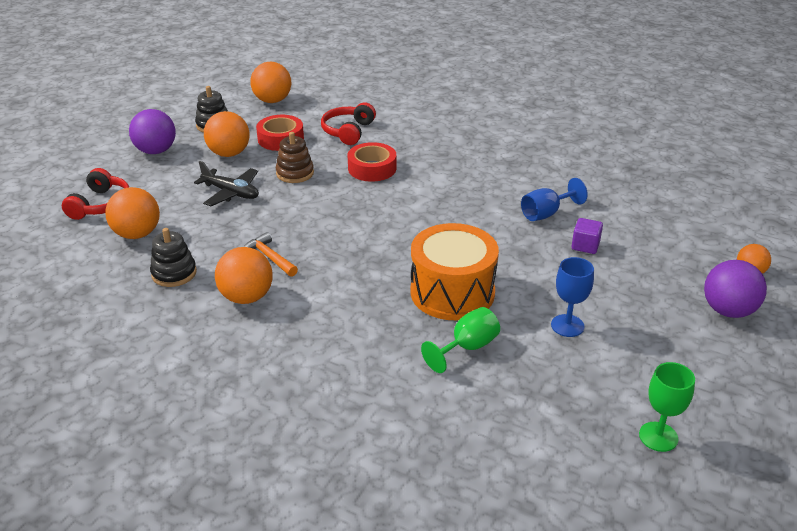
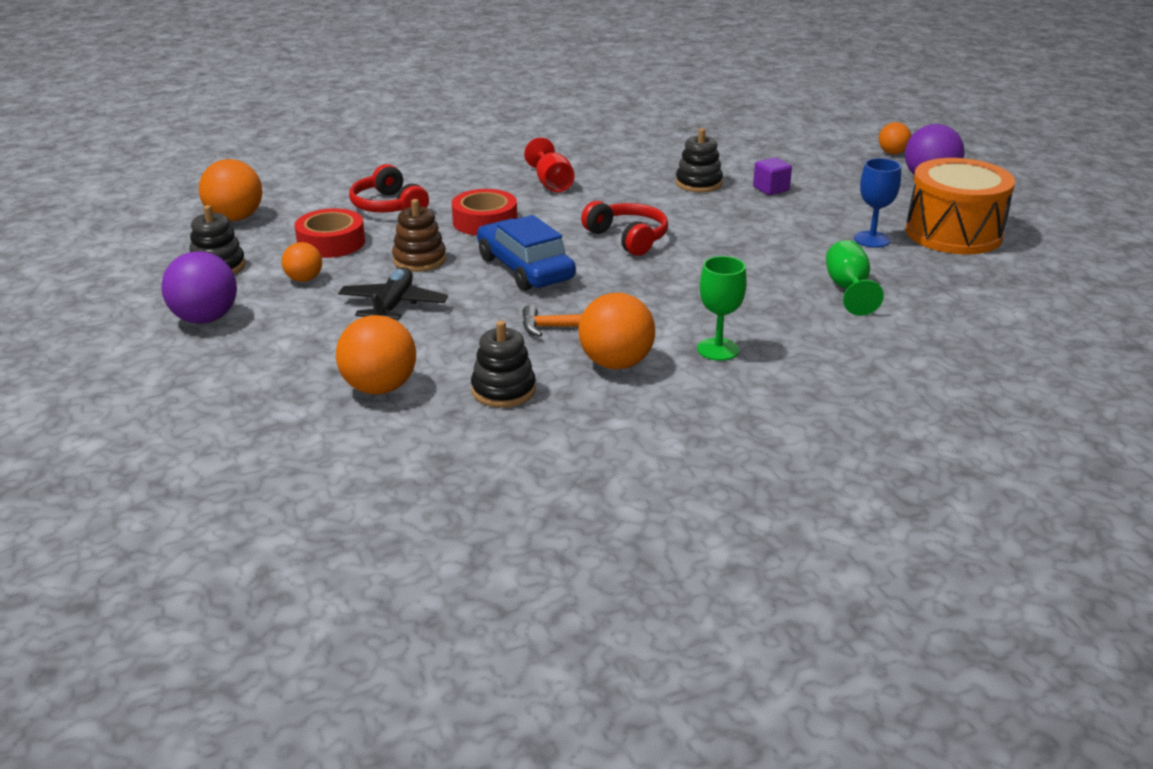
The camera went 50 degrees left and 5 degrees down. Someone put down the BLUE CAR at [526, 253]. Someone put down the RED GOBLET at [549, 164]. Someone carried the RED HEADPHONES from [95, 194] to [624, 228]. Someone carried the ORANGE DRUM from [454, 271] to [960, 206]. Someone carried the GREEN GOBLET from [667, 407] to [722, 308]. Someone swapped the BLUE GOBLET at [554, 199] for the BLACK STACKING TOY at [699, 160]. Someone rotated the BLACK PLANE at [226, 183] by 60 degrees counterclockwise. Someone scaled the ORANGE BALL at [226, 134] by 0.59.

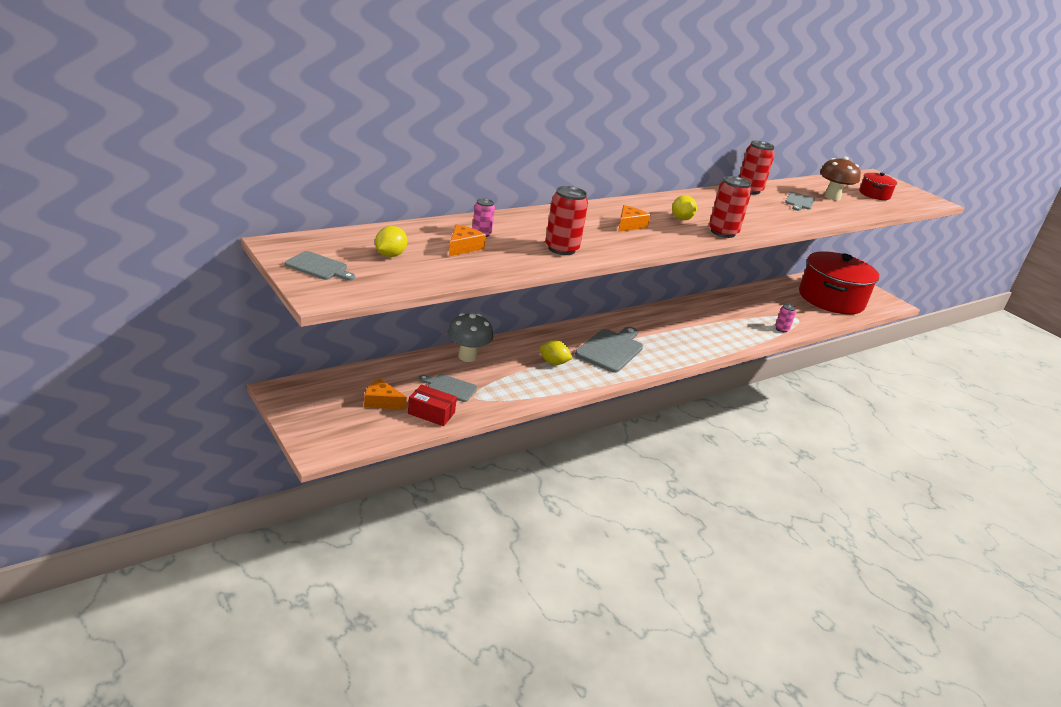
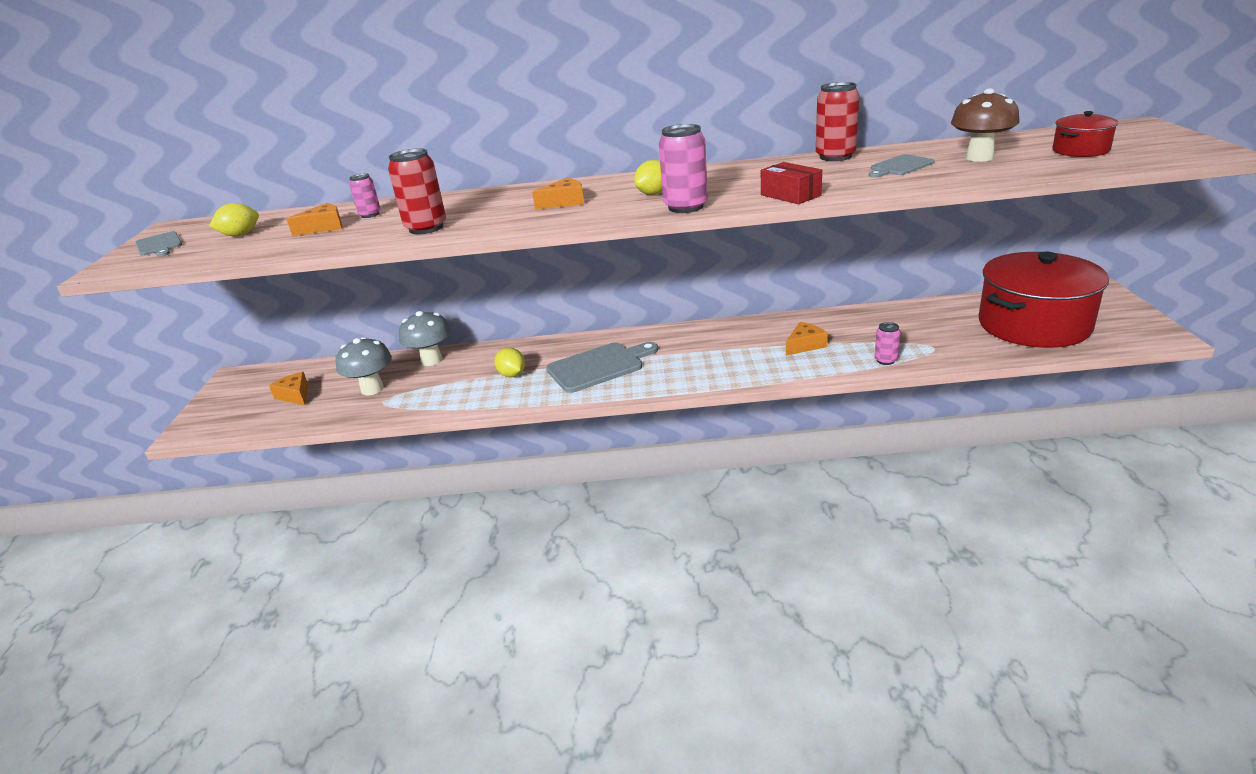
The camera went 40 degrees right and 0 degrees up. Someone put down the ORANGE CHEESE at [807, 339]. Someone carried the RED BOX from [432, 405] to [791, 183]. Someone swapped the GREY CUTTING BOARD at [447, 388] for the GREY MUSHROOM at [364, 366]. Someone repainted the RED CAN at [730, 207], which became the PINK CAN at [683, 168].

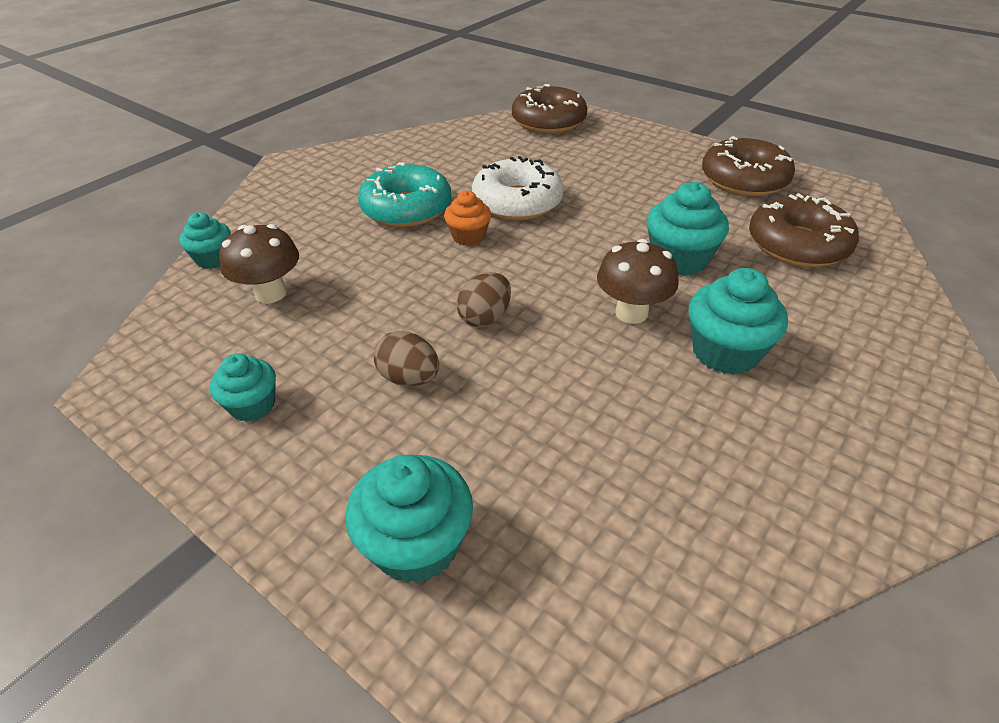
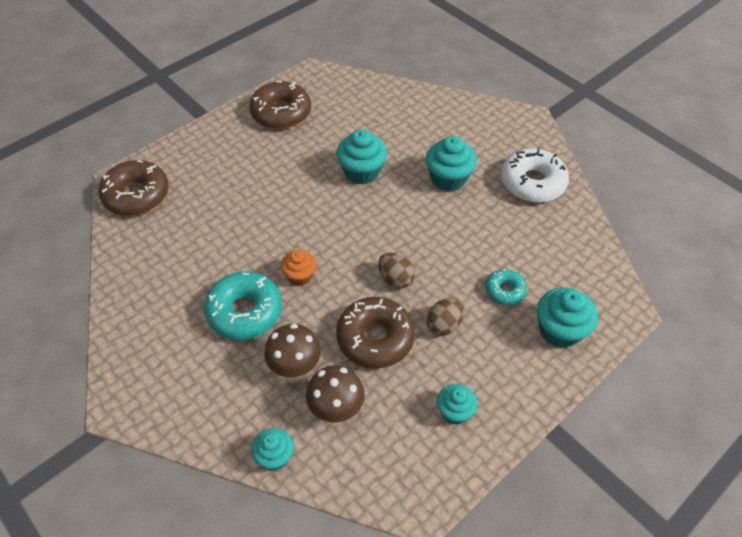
The camera went 80 degrees left and 10 degrees up. Someone put down the TURQUOISE DONUT at [506, 287]. Someone carried the WHITE DONUT from [518, 188] to [535, 175]. Someone carried the BROWN MUSHROOM from [638, 281] to [292, 350]. Someone carried the BROWN DONUT from [804, 230] to [375, 333].

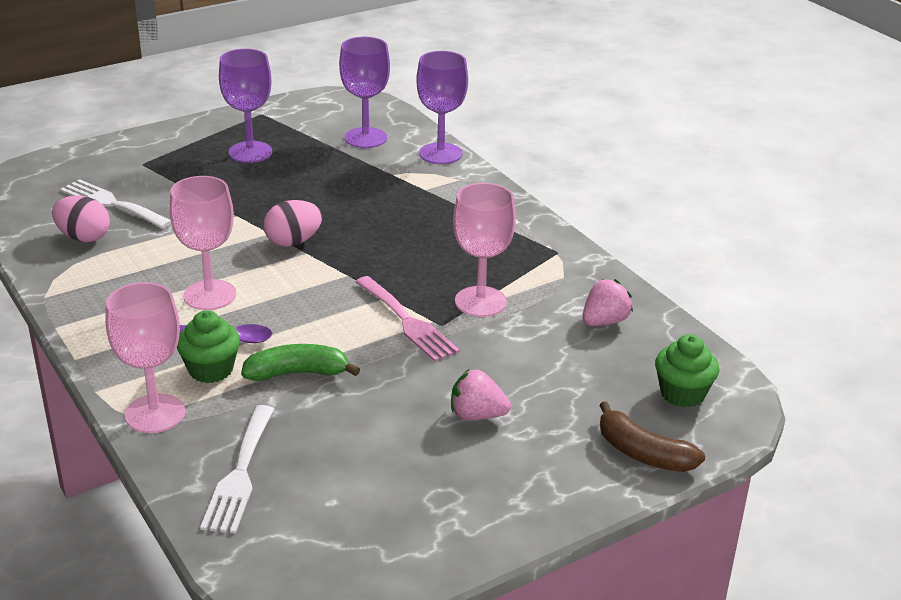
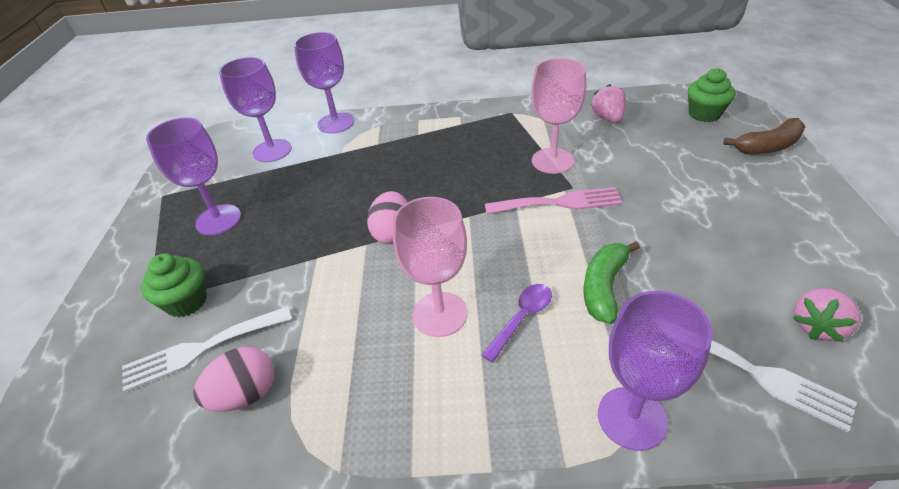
The camera went 55 degrees left and 10 degrees up. Someone carried the GREEN CUPCAKE from [208, 346] to [174, 286]. Someone carried the PINK STRAWBERRY from [481, 394] to [826, 315]. Someone repainted the PINK GOBLET at [145, 357], which became the PURPLE GOBLET at [655, 371].

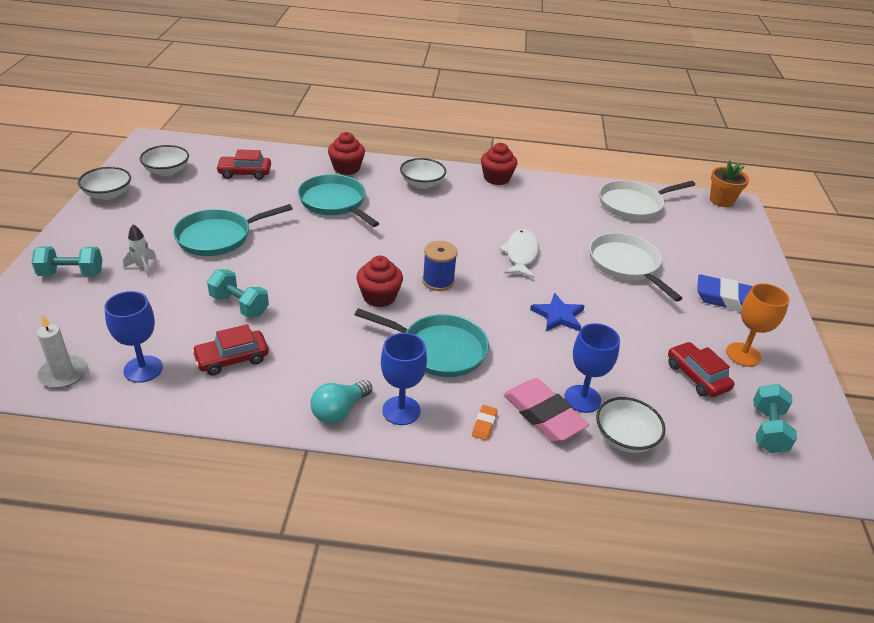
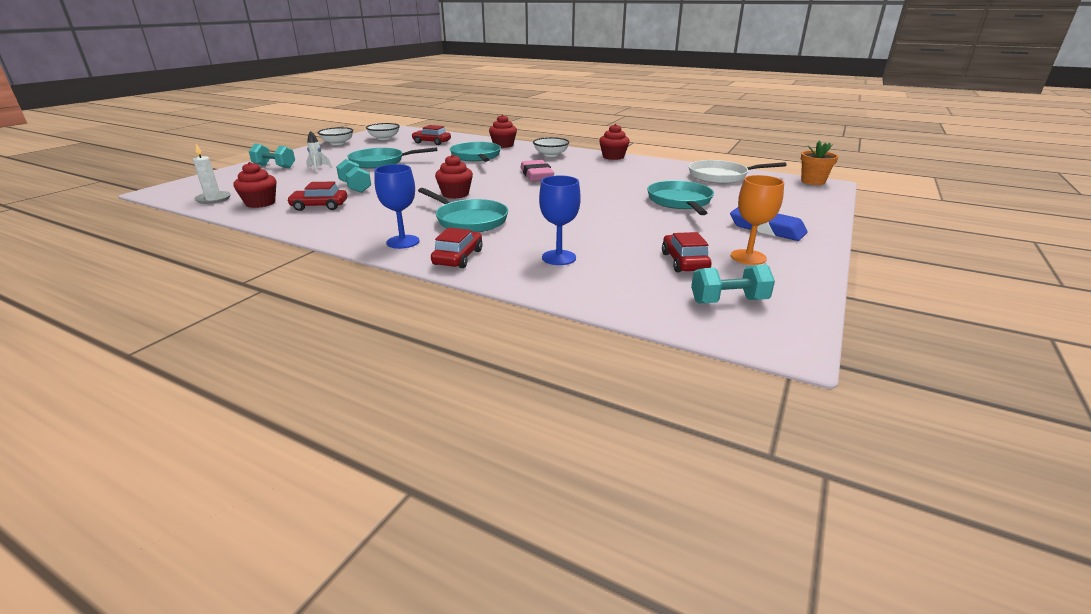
The camera went 25 degrees right and 10 degrees down. Someone took away the TURQUOISE LIGHT BULB at [342, 402]. Someone took away the BLUE SPOOL at [440, 266]. Someone took away the WHITE FISH at [519, 253]. Someone took away the BLUE STAR at [557, 312]. Someone took away the WHITE BOWL at [631, 425]. Someone carried the PINK ERASER from [546, 410] to [537, 170]. Someone swapped the BLUE GOBLET at [133, 337] for the RED CUPCAKE at [254, 185]. Someone swapped the ORANGE ERASER at [485, 422] for the RED CAR at [457, 247]. Someone repainted the WHITE PAN at [636, 267], which became the TURQUOISE PAN at [680, 197]. Someone rotated the TURQUOISE DUMBBELL at [775, 418] by 45 degrees clockwise.

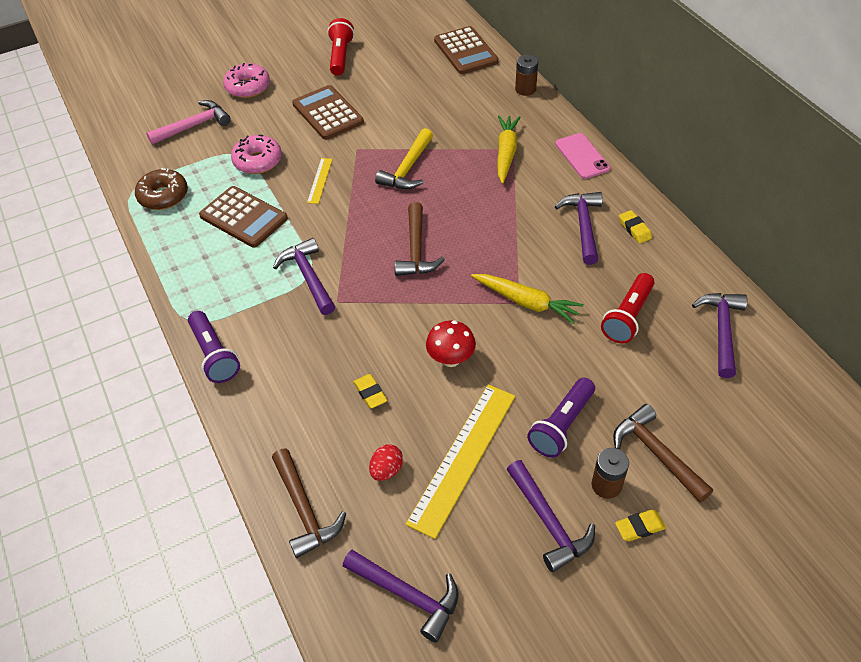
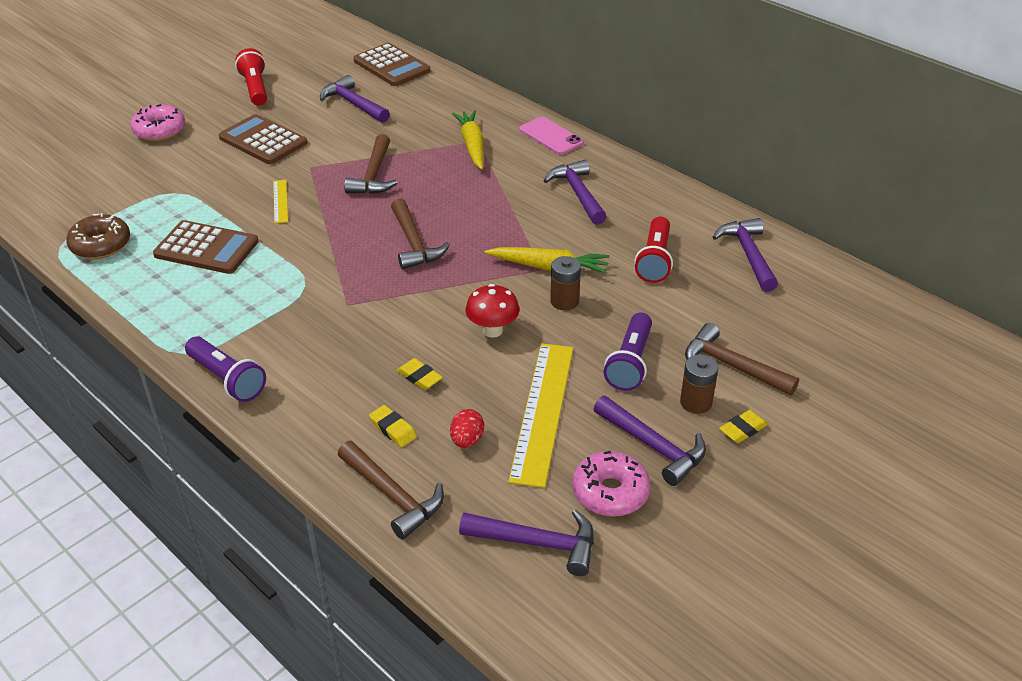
The camera went 20 degrees left and 10 degrees down. Someone took away the PINK HAMMER at [188, 122]. Someone carried the PINK DONUT from [256, 154] to [611, 484]. Someone carried the PURPLE HAMMER from [304, 276] to [355, 99]. Someone carried the BROWN BATTERY from [526, 75] to [565, 283]. Someone carried the YELLOW ERASER from [635, 227] to [393, 426]. Someone repainted the YELLOW HAMMER at [404, 158], which became the BROWN HAMMER at [371, 164].

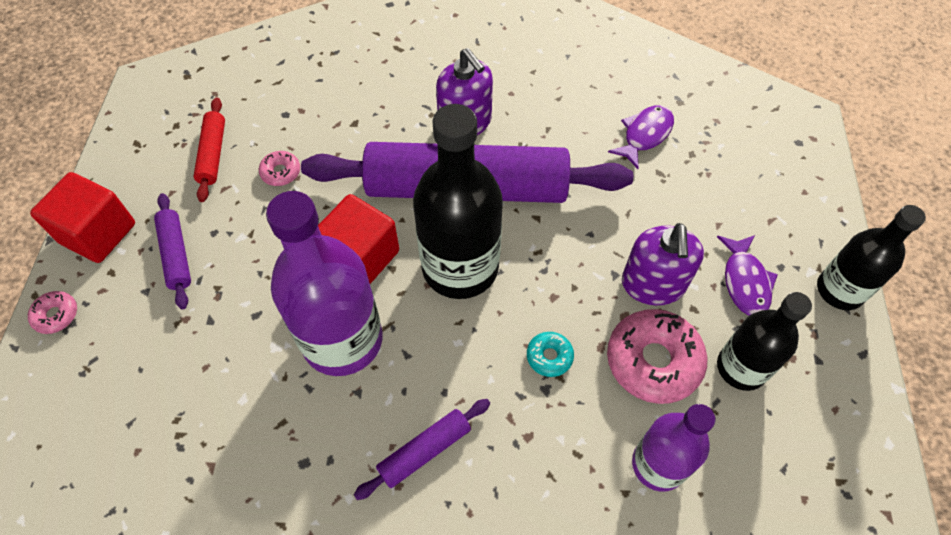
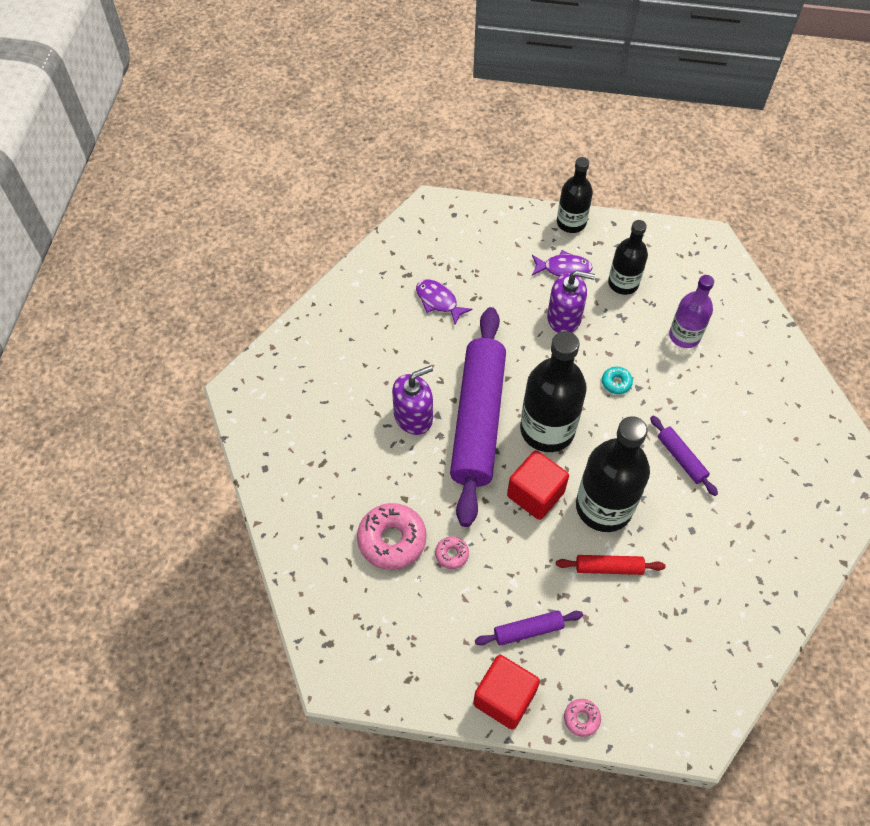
The camera went 85 degrees left and 0 degrees up. Someone carried the RED ROLLING PIN from [209, 150] to [611, 565]. Someone carried the PINK DONUT from [657, 356] to [391, 536]. Someone repainted the PURPLE BOTTLE at [324, 283], which became the BLACK BOTTLE at [613, 474].

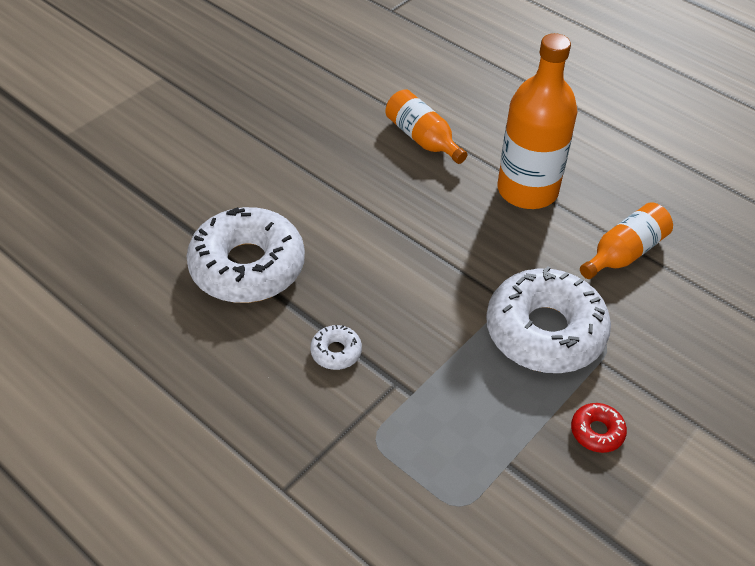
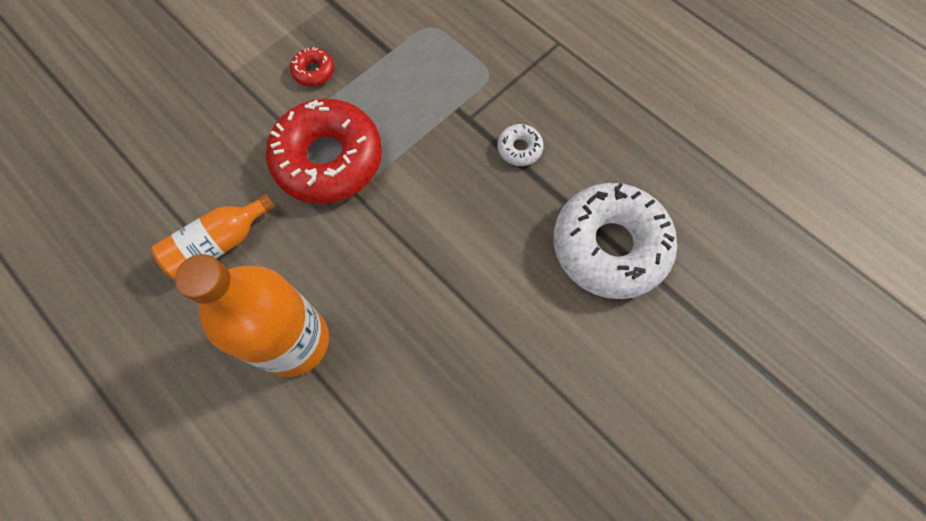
The camera went 175 degrees left and 20 degrees up. Someone took away the ORANGE BOTTLE at [426, 126]. Someone repainted the WHITE DONUT at [548, 319], which became the RED DONUT at [324, 151].

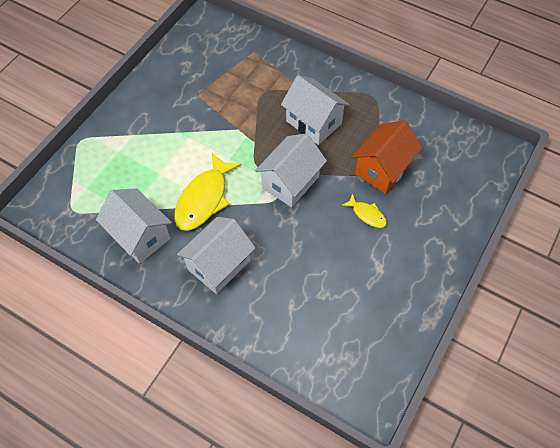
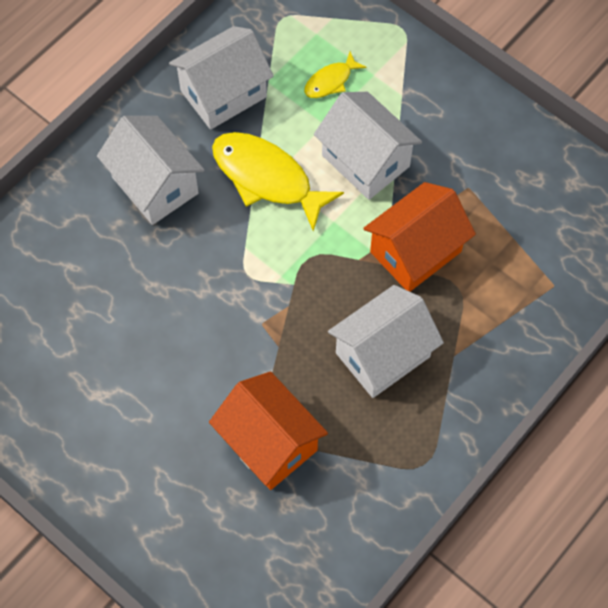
The camera went 100 degrees right and 5 degrees up. Someone put down the ORANGE HOUSE at [419, 237]. Someone carried the WHITE HOUSE from [291, 170] to [368, 146]. Someone carried the YELLOW FISH from [364, 211] to [335, 74].

